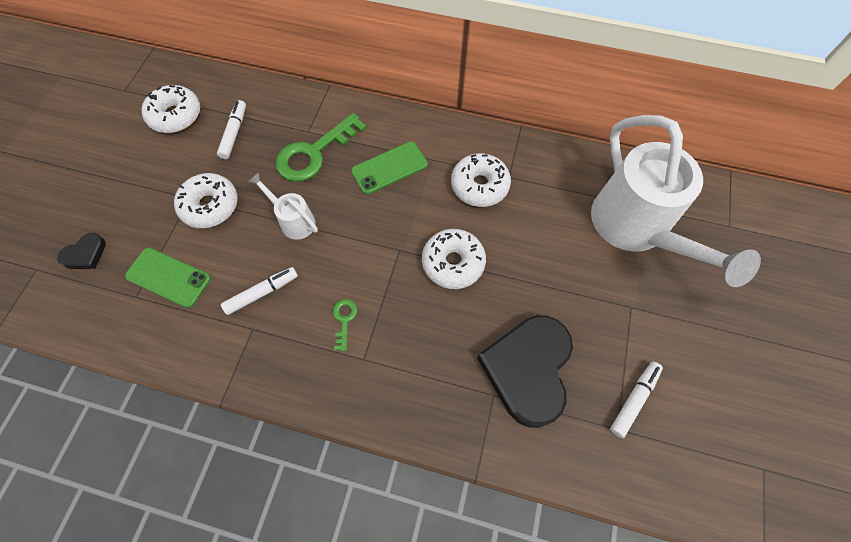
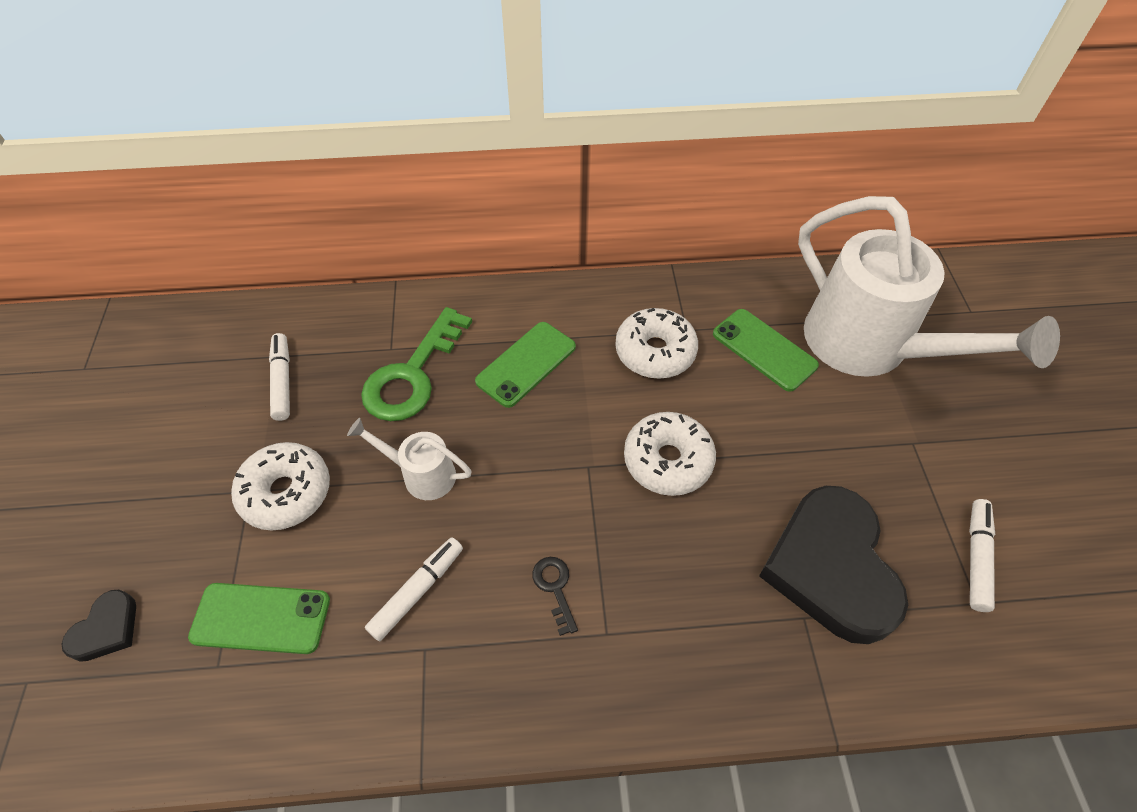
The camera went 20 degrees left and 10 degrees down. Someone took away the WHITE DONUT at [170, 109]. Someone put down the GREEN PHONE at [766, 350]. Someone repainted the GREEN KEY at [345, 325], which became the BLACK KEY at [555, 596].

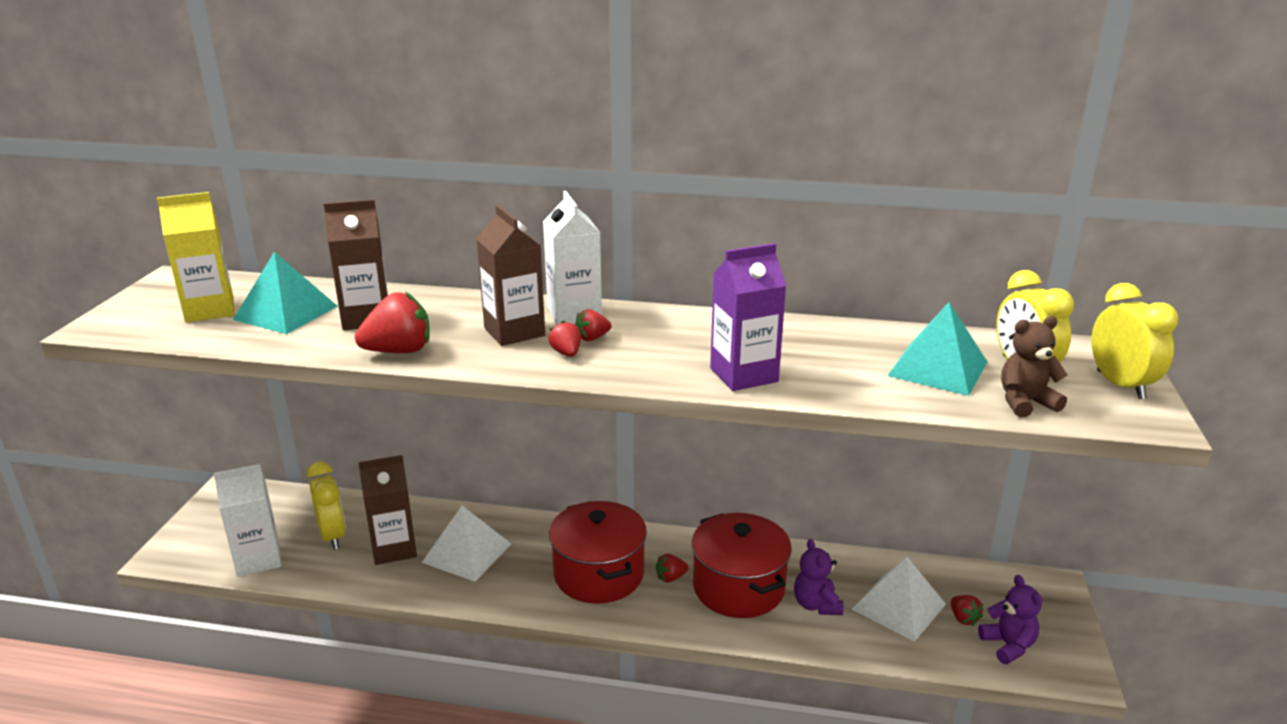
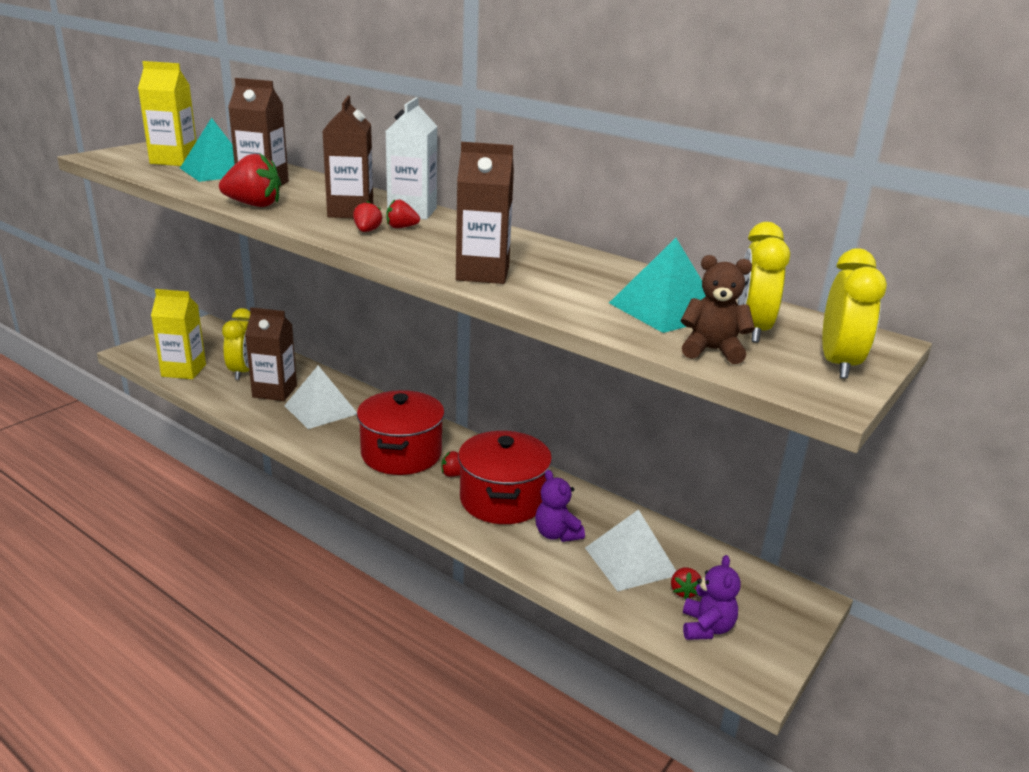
The camera went 25 degrees right and 0 degrees up. Someone repainted the WHITE CARTON at [247, 520], which became the YELLOW CARTON at [178, 334]. Someone repainted the PURPLE CARTON at [748, 317], which became the BROWN CARTON at [485, 213]. Someone rotated the PURPLE TEDDY BEAR at [819, 577] by 45 degrees counterclockwise.

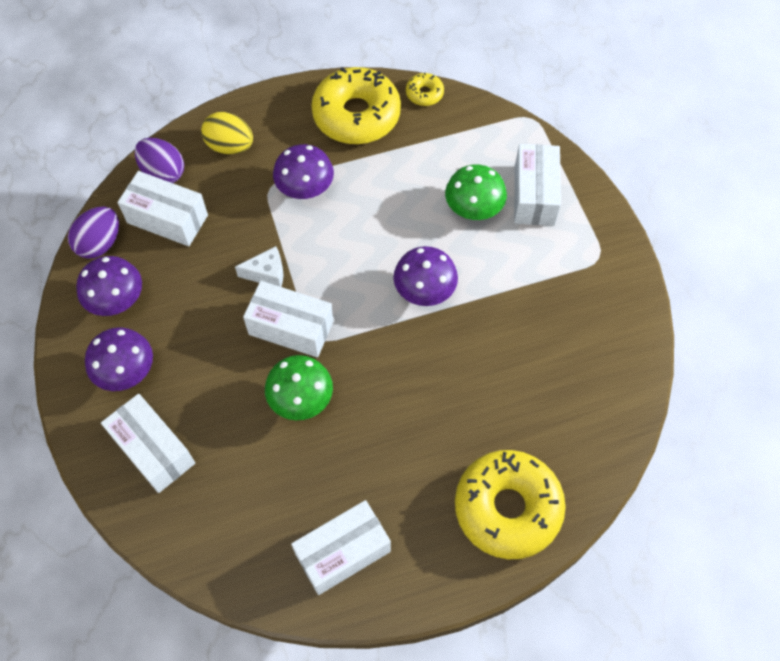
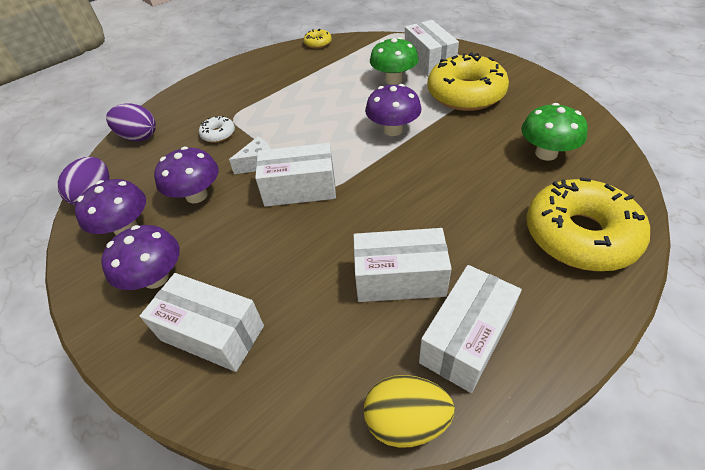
The camera went 20 degrees left and 15 degrees down. Someone put down the WHITE DONUT at [217, 129]. Someone carried the WHITE BOX from [163, 208] to [402, 265]. Someone carried the YELLOW EGG from [227, 133] to [409, 411]. Someone carried the GREEN MUSHROOM from [299, 387] to [554, 132]. Someone carried the PURPLE MUSHROOM from [303, 171] to [186, 175]. Someone carried the YELLOW DONUT from [356, 105] to [468, 81].

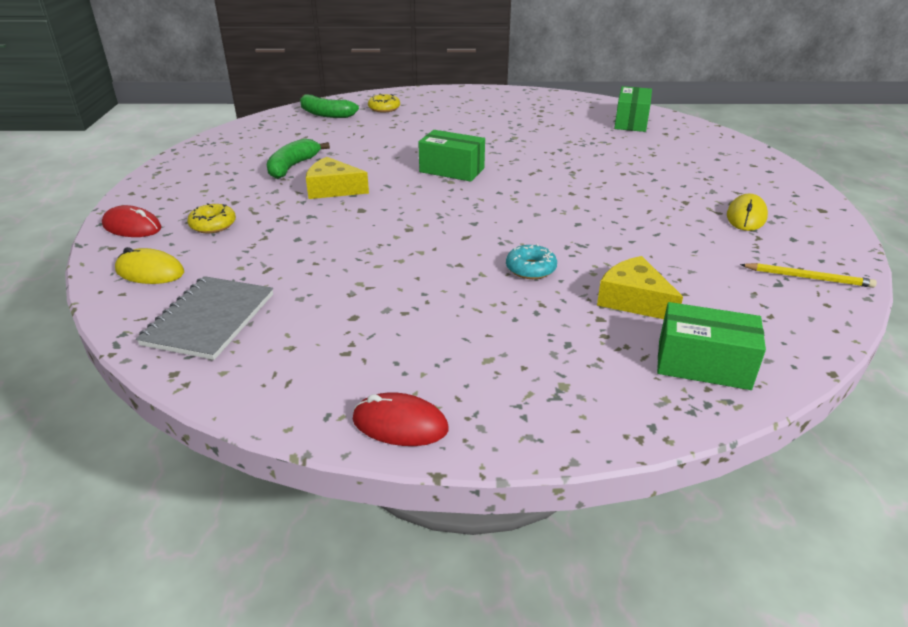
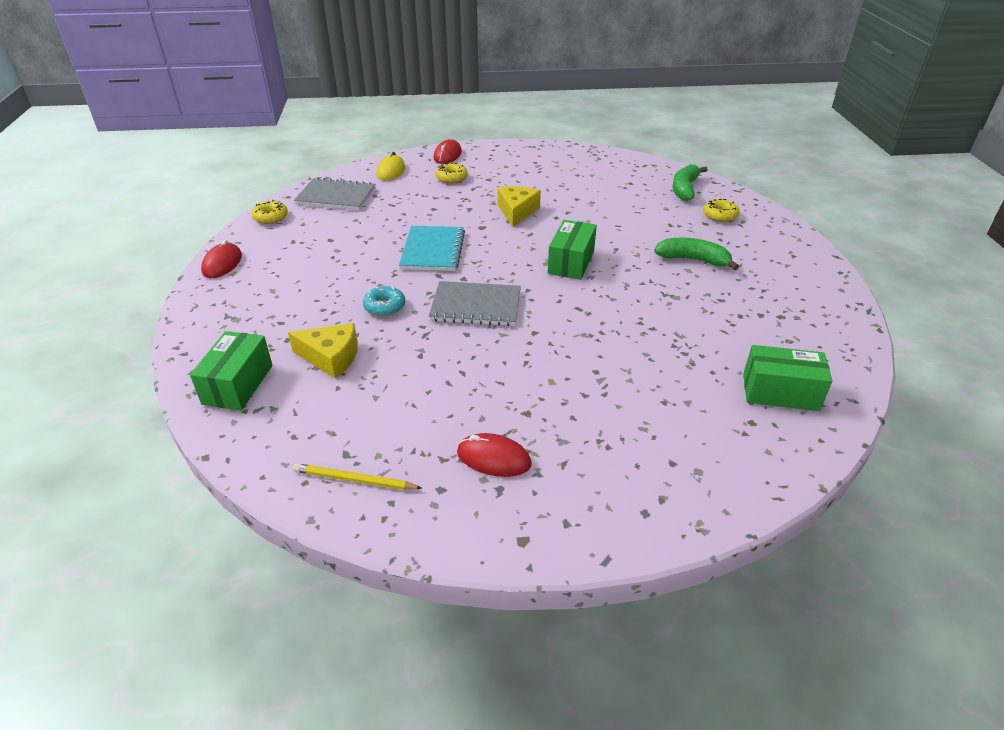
The camera went 85 degrees right and 5 degrees up. Someone put down the YELLOW DONUT at [269, 212]. Someone put down the TURQUOISE NOTEBOOK at [432, 248]. Someone put down the GREY NOTEBOOK at [475, 303]. Someone carried the GREEN BANANA from [298, 159] to [696, 254]. Someone repainted the YELLOW MOUSE at [747, 212], which became the RED MOUSE at [494, 455]. Someone rotated the YELLOW CHEESE at [640, 287] by 60 degrees clockwise. Someone rotated the YELLOW PENCIL at [808, 275] by 90 degrees clockwise.

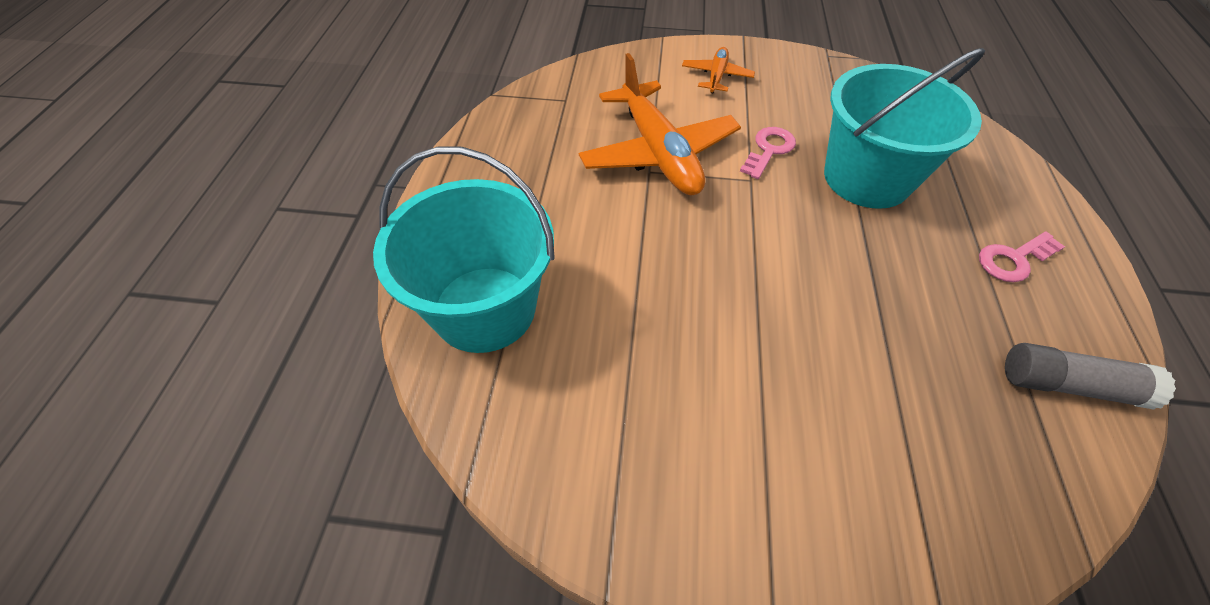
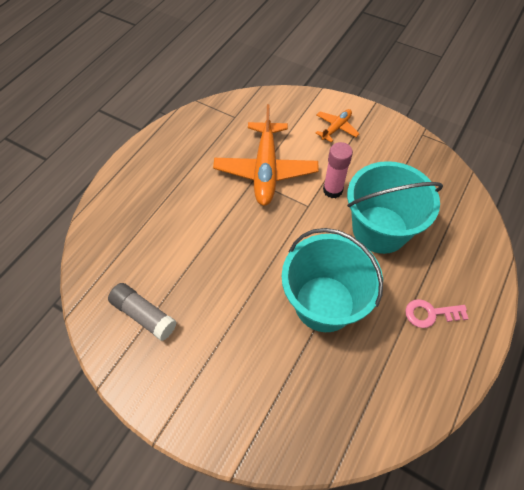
The camera went 25 degrees right and 5 degrees up. Someone carried the TURQUOISE BUCKET from [464, 249] to [332, 280]. Someone carried the GREY GLUE STICK from [1090, 376] to [142, 312]. Someone swapped the PINK KEY at [768, 153] for the PINK GLUE STICK at [338, 170].

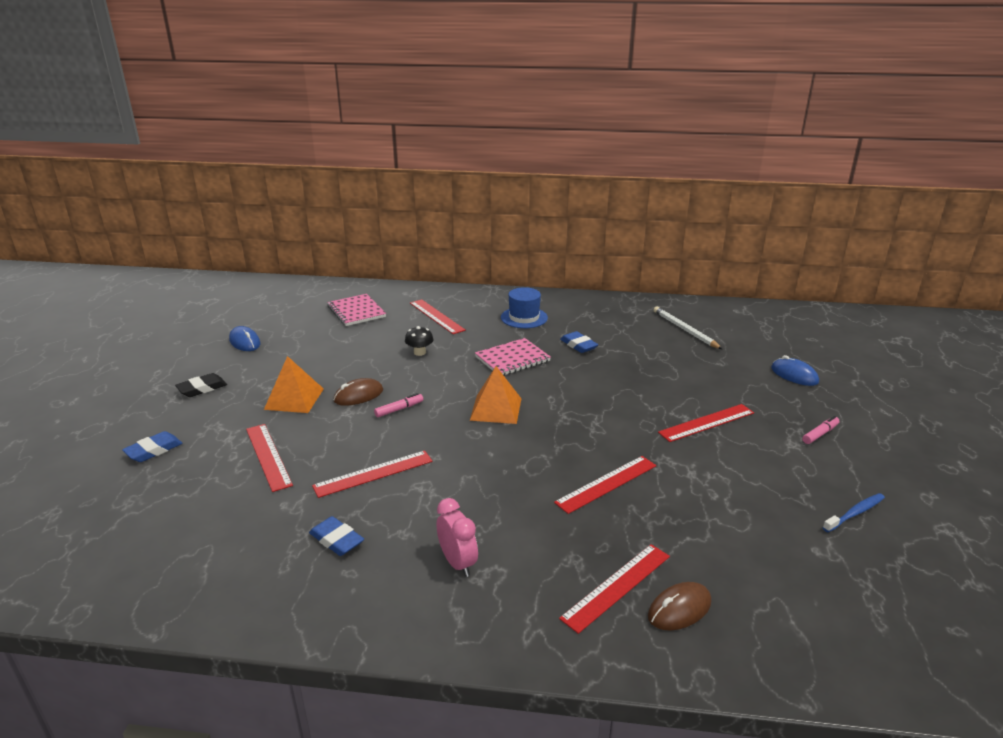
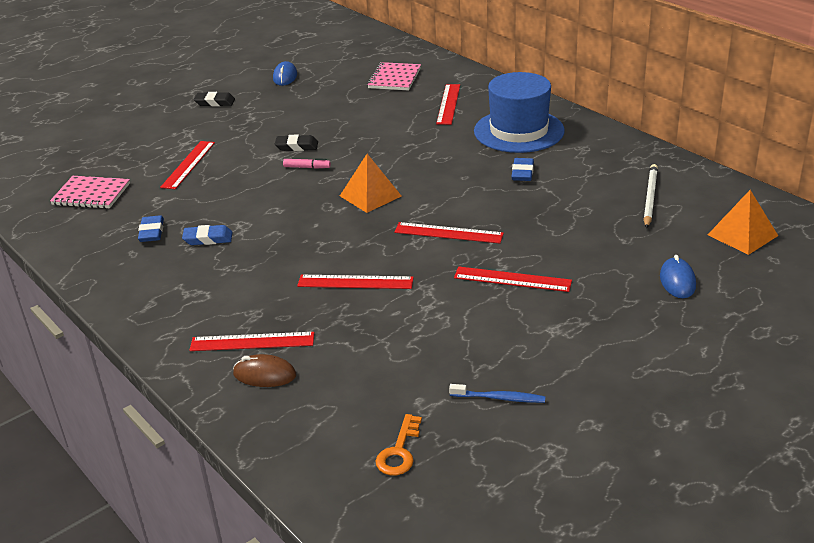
The camera went 45 degrees right and 5 degrees up. Someone took away the BLACK MUSHROOM at [419, 341]. Someone took away the PINK CLOCK at [457, 537]. Someone took away the PINK MARKER at [821, 430]. Someone put down the ORANGE KEY at [399, 444]. Someone carried the BLUE ERASER from [152, 446] to [207, 235]. Someone carried the ORANGE PYRAMID from [294, 384] to [743, 222]. Someone carried the RED RULER from [372, 474] to [449, 232]. Someone carried the PINK NOTEBOOK from [513, 357] to [90, 192]. Someone swapped the BROWN MOUSE at [358, 392] for the BLACK ERASER at [296, 143]. Someone scaled the BLUE HAT at [524, 307] by 1.75.

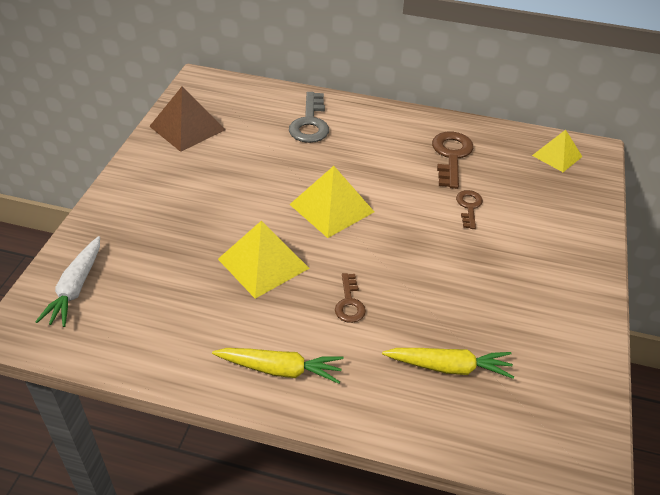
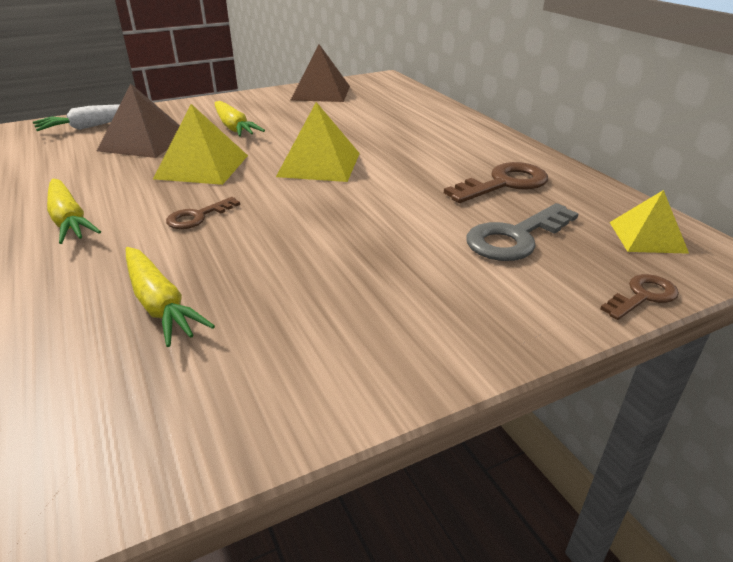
The camera went 50 degrees right and 10 degrees down. Someone put down the BROWN PYRAMID at [138, 120]. Someone put down the YELLOW CARROT at [240, 119]. Someone carried the GREY KEY from [309, 117] to [522, 232]. Someone carried the BROWN KEY from [469, 209] to [639, 297].

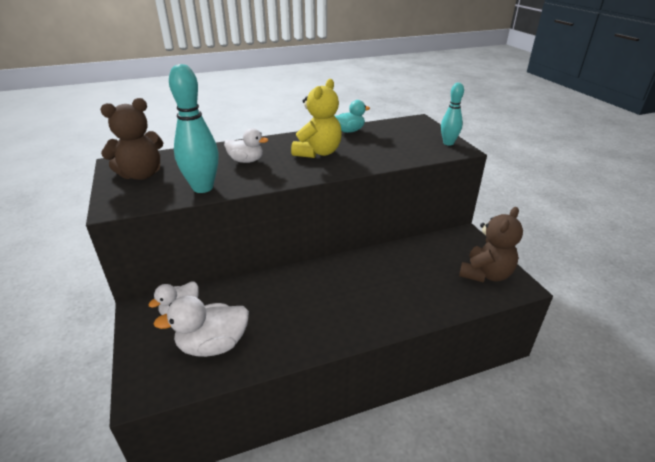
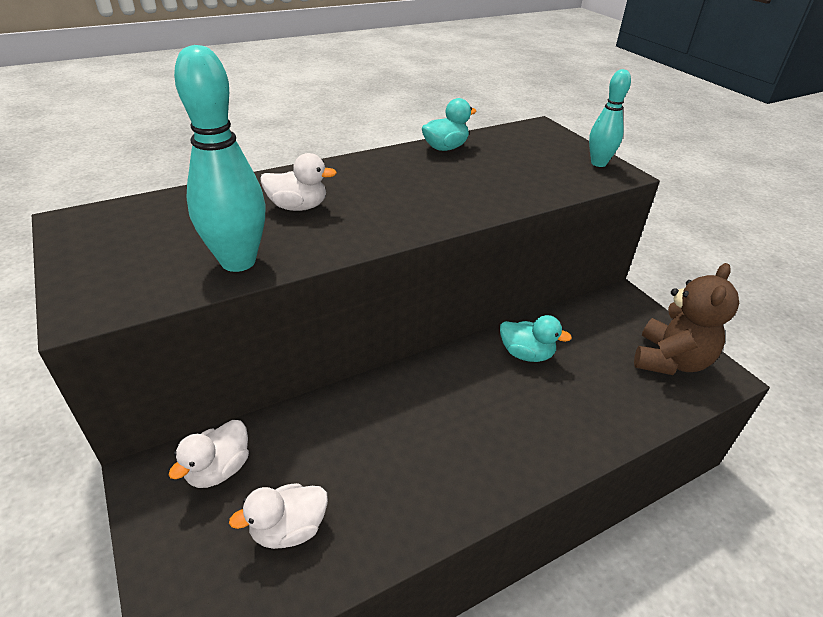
The camera went 10 degrees left and 5 degrees up. Someone took away the BROWN TEDDY BEAR at [131, 139]. Someone took away the YELLOW TEDDY BEAR at [316, 118]. Someone put down the TURQUOISE DUCK at [536, 338]. Someone scaled the WHITE DUCK at [201, 326] by 0.65.

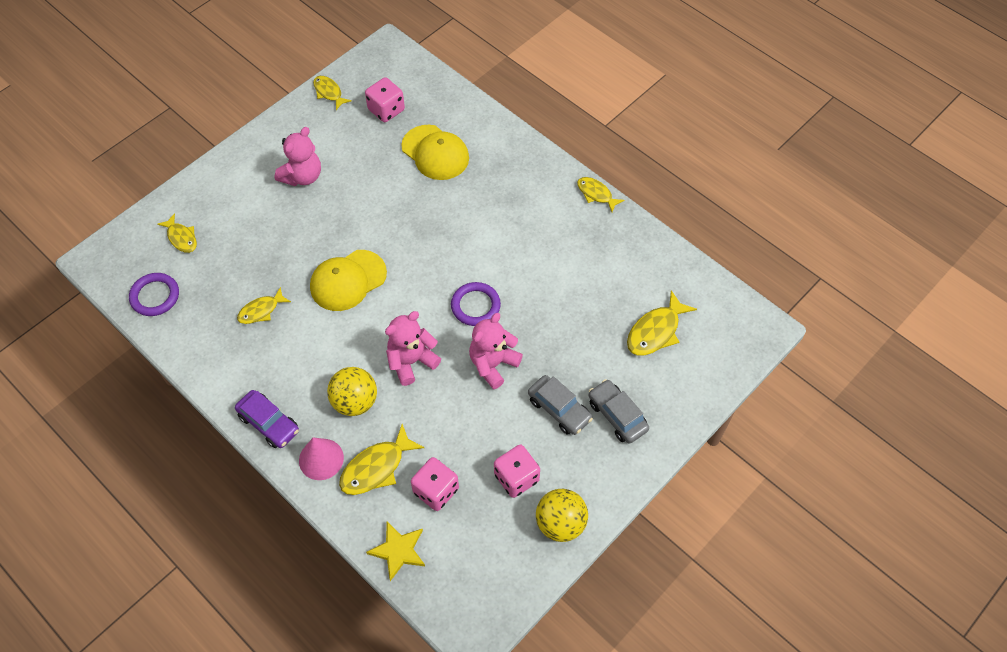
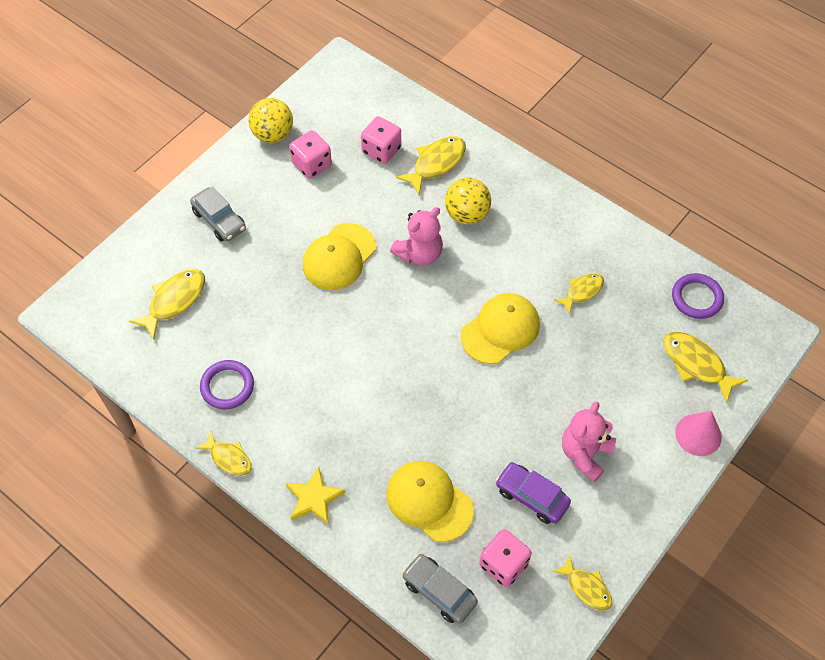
The camera went 175 degrees right and 0 degrees up. Someone carried the PURPLE CAR from [267, 419] to [533, 493]. Someone carried the PINK CONE from [321, 459] to [698, 433]. Someone carried the YELLOW STAR from [395, 551] to [316, 496]. Someone carried the PURPLE RING from [476, 304] to [227, 384]. Someone carried the GREY CAR from [560, 405] to [440, 589]. Someone swapped the PINK TEDDY BEAR at [496, 351] for the YELLOW CAP at [339, 256]. Someone scaled the YELLOW FISH at [177, 233] by 1.54.

